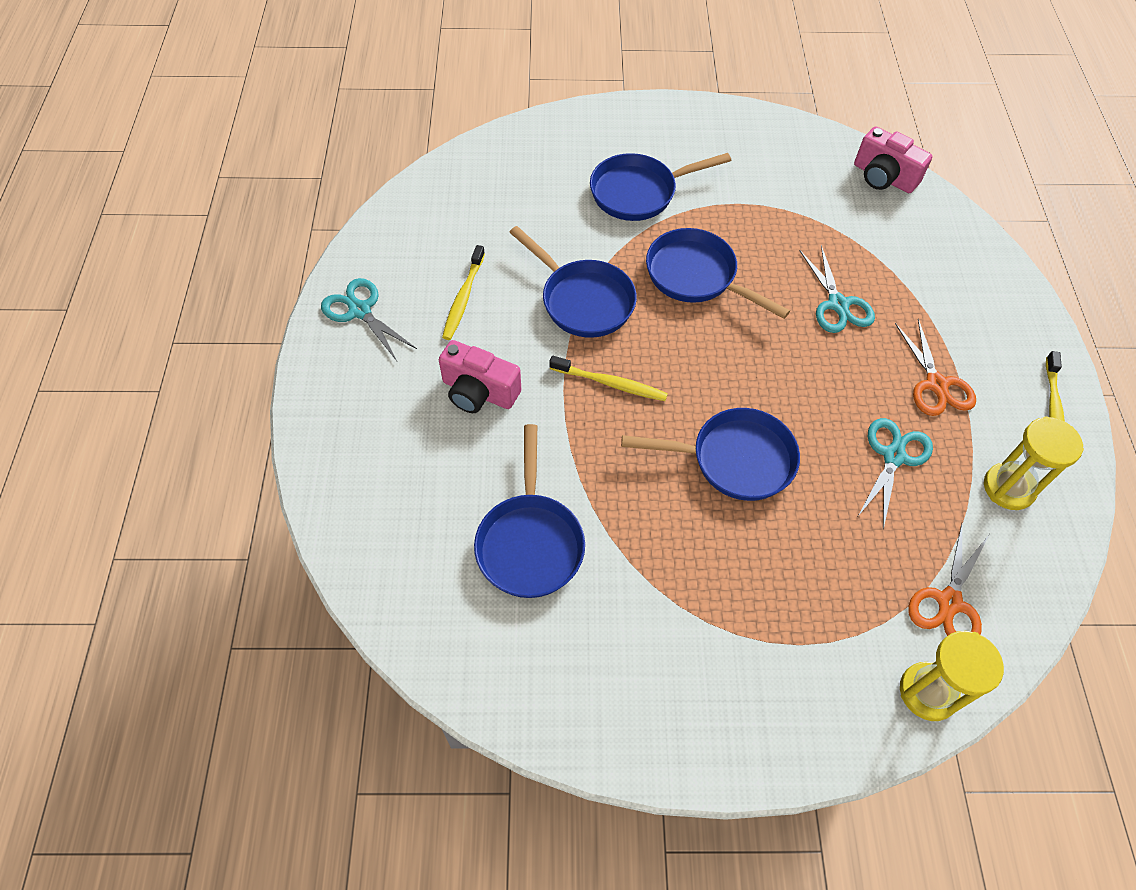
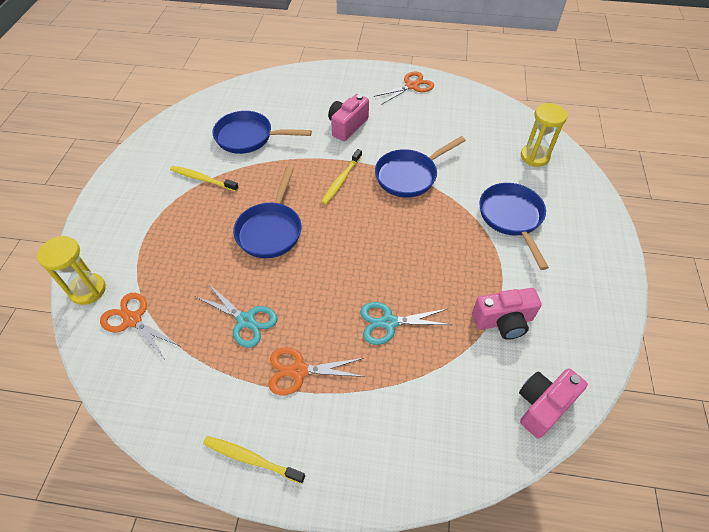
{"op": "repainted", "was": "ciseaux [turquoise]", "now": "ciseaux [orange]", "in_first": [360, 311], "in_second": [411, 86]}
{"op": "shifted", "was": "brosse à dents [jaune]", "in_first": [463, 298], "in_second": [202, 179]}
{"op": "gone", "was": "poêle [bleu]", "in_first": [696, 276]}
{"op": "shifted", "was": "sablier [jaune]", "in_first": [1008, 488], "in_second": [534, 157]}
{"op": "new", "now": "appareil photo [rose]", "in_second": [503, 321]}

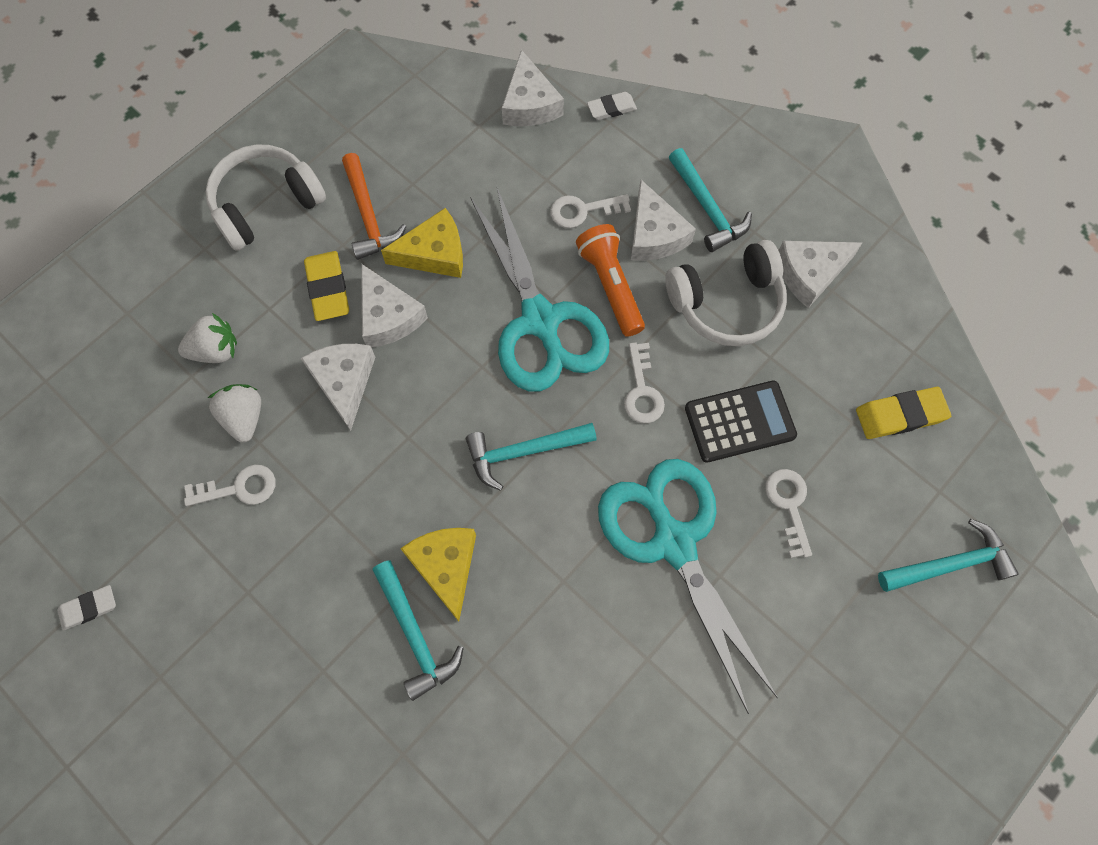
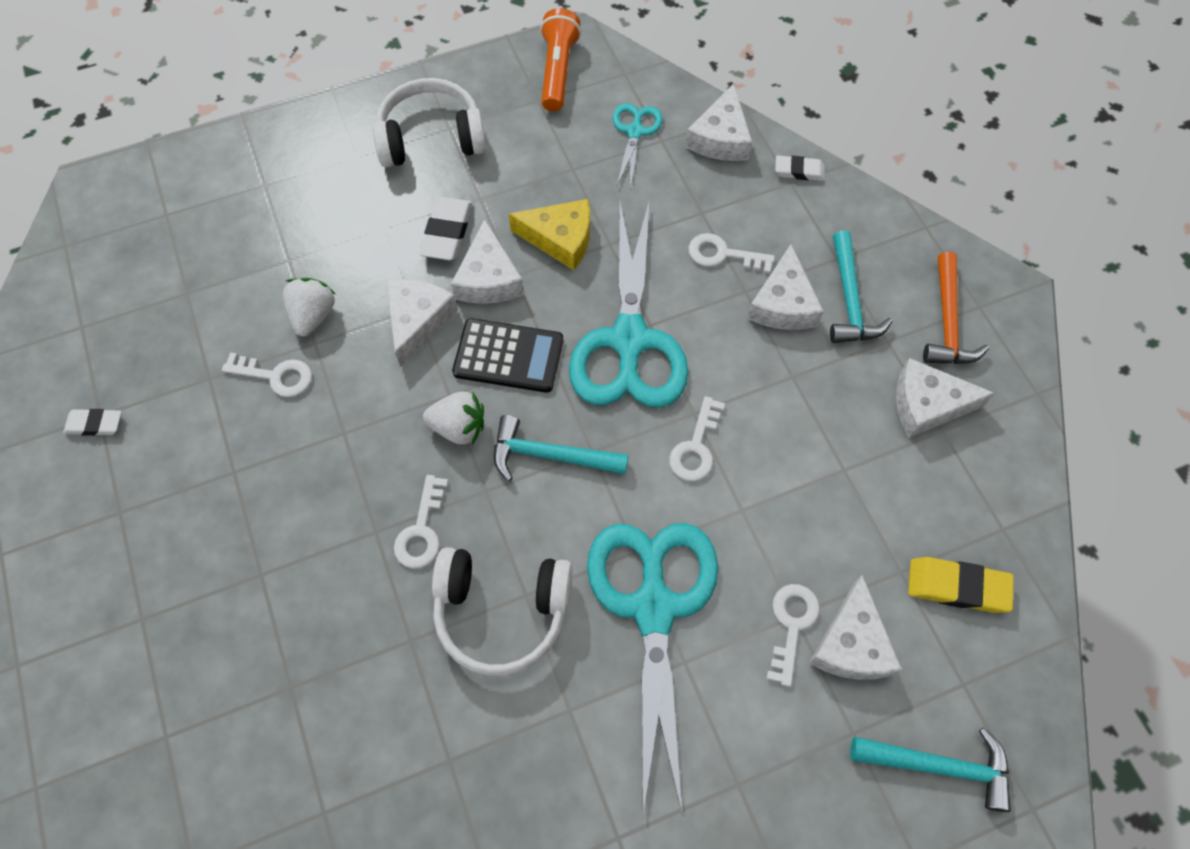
{"op": "shifted", "was": "fraise [blanc]", "in_first": [215, 350], "in_second": [459, 427]}
{"op": "repainted", "was": "gomme [jaune]", "now": "gomme [blanc]", "in_first": [328, 288], "in_second": [447, 232]}
{"op": "shifted", "was": "marteau [orange]", "in_first": [368, 215], "in_second": [947, 322]}
{"op": "gone", "was": "marteau [turquoise]", "in_first": [415, 635]}
{"op": "swapped", "was": "fromage [jaune]", "now": "clé [blanc]", "in_first": [446, 567], "in_second": [421, 530]}
{"op": "shifted", "was": "lampe de poche [orange]", "in_first": [610, 286], "in_second": [558, 71]}
{"op": "shifted", "was": "casque audio [blanc]", "in_first": [727, 303], "in_second": [502, 612]}
{"op": "shifted", "was": "calculatrice [noir]", "in_first": [739, 421], "in_second": [508, 356]}
{"op": "new", "now": "ciseaux [turquoise]", "in_second": [635, 132]}
{"op": "new", "now": "fromage [blanc]", "in_second": [851, 643]}

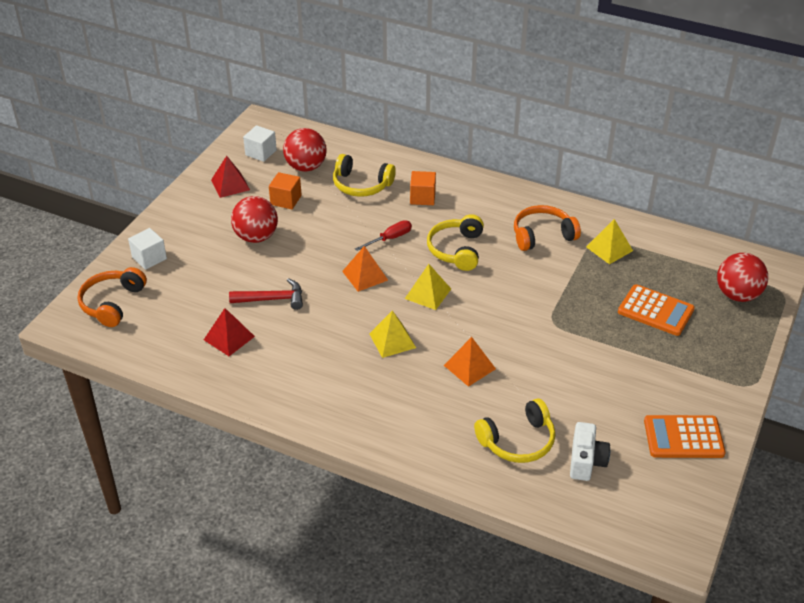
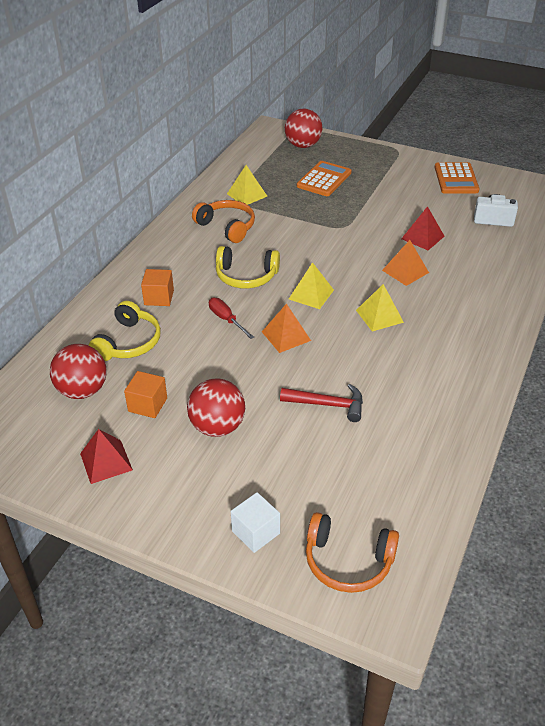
{"op": "shifted", "was": "pyramide [rouge]", "in_first": [229, 338], "in_second": [422, 237]}
{"op": "rotated", "was": "marteau [rouge]", "in_first": [272, 299], "in_second": [328, 405], "clockwise": 105}
{"op": "gone", "was": "cube [blanc]", "in_first": [261, 152]}
{"op": "gone", "was": "casque audio [jaune]", "in_first": [518, 441]}
{"op": "rotated", "was": "casque audio [orange]", "in_first": [542, 235], "in_second": [227, 227], "clockwise": 150}

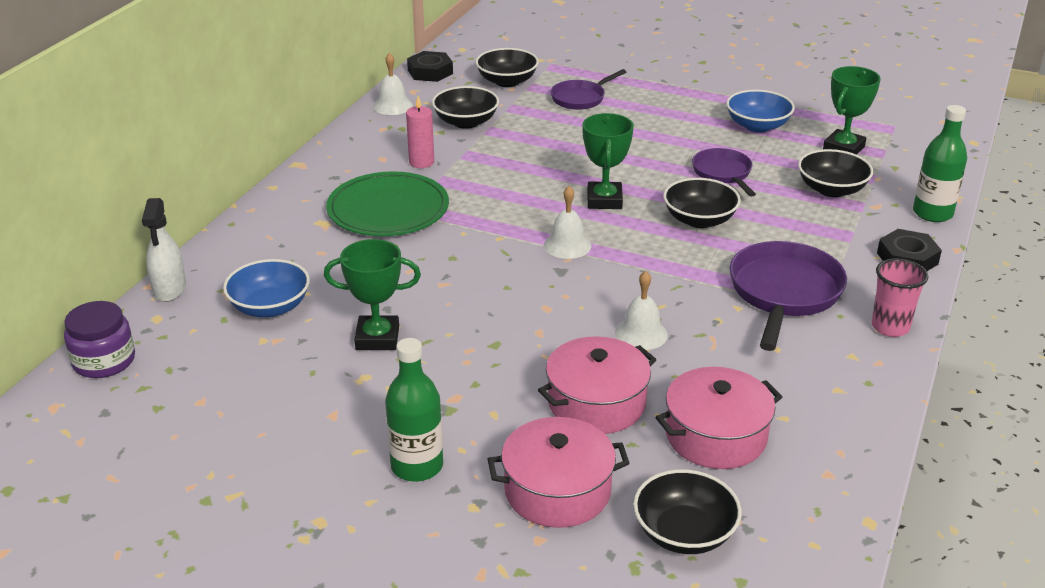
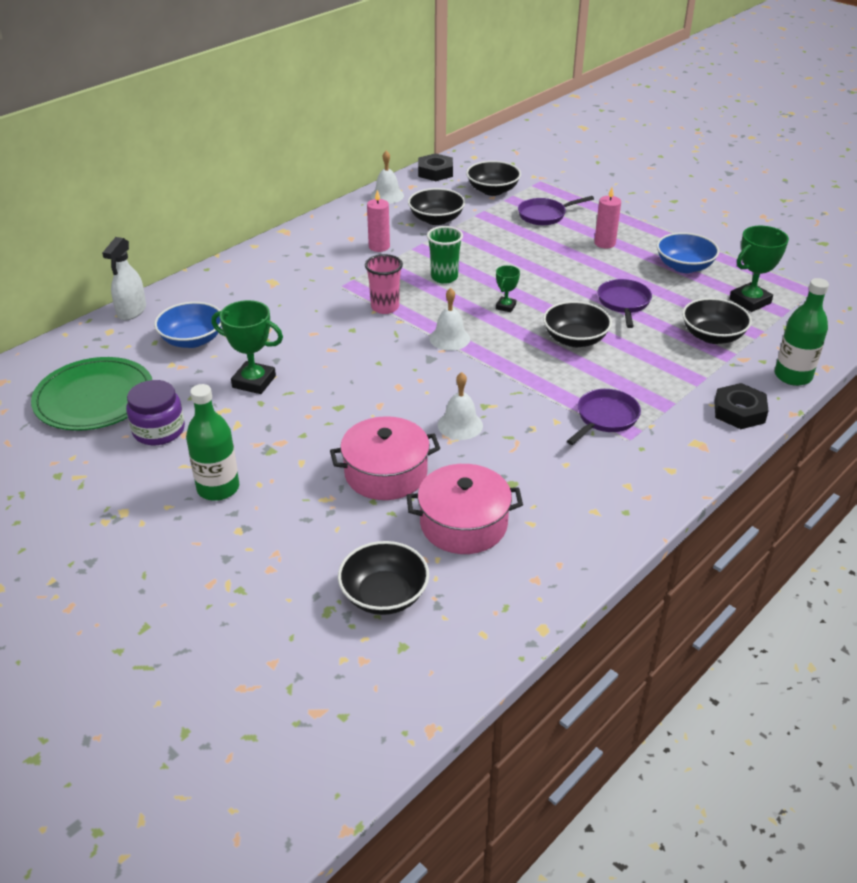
{"op": "shifted", "was": "bocal [violet]", "in_first": [104, 361], "in_second": [159, 430]}
{"op": "shifted", "was": "assiette [vert]", "in_first": [388, 209], "in_second": [94, 398]}
{"op": "gone", "was": "marmite [rose]", "in_first": [557, 490]}
{"op": "scaled", "was": "trophée [vert]", "in_first": [604, 200], "in_second": [505, 306], "ratio": 0.55}
{"op": "scaled", "was": "poêle [violet]", "in_first": [784, 293], "in_second": [605, 418], "ratio": 0.6}
{"op": "shifted", "was": "gobelet [rose]", "in_first": [890, 327], "in_second": [385, 307]}
{"op": "new", "now": "gobelet [vert]", "in_second": [444, 277]}
{"op": "new", "now": "bougie [rose]", "in_second": [604, 243]}

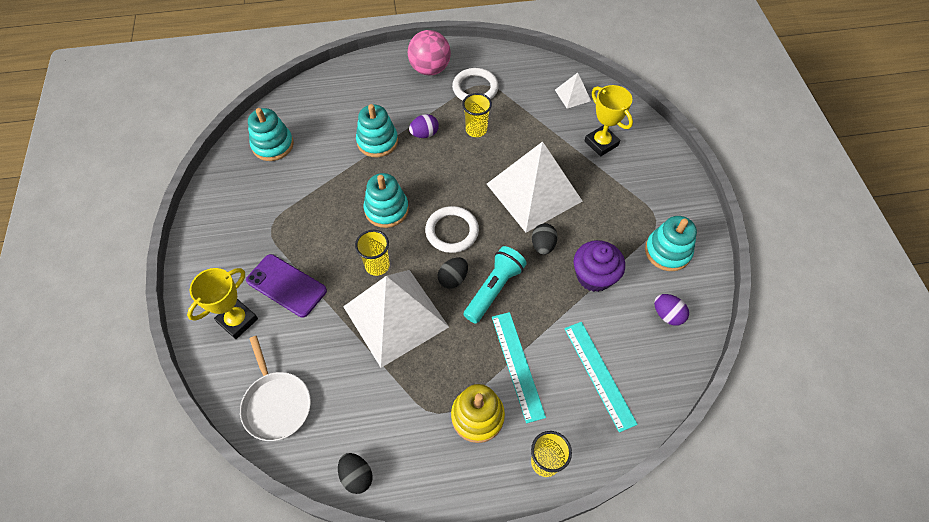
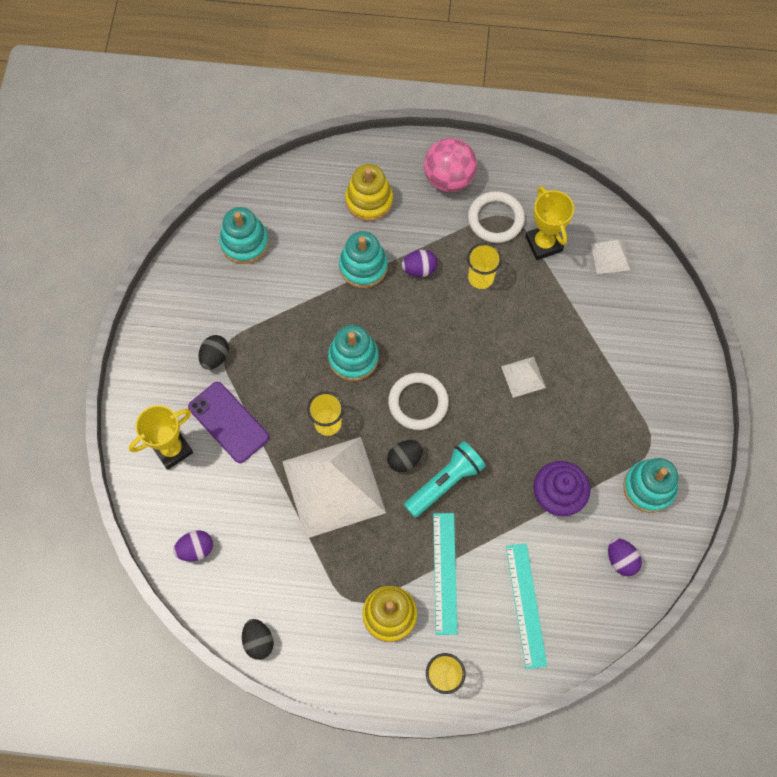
{"op": "swapped", "was": "poêle [blanc]", "now": "œuf [violet]", "in_first": [276, 404], "in_second": [196, 549]}
{"op": "scaled", "was": "pyramide [blanc]", "in_first": [534, 192], "in_second": [523, 377], "ratio": 0.44}
{"op": "shifted", "was": "œuf [noir]", "in_first": [543, 245], "in_second": [215, 357]}
{"op": "shifted", "was": "trophée [jaune]", "in_first": [601, 143], "in_second": [543, 244]}
{"op": "new", "now": "jouet à empiler [jaune]", "in_second": [369, 200]}

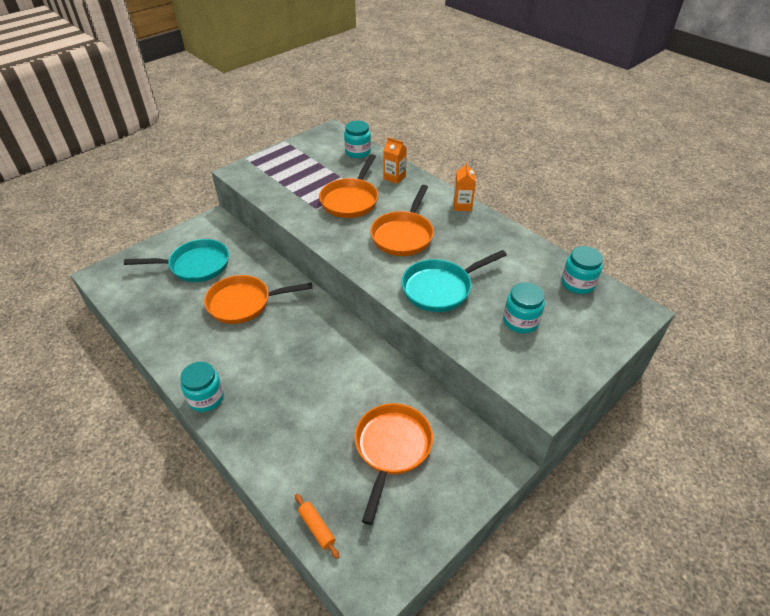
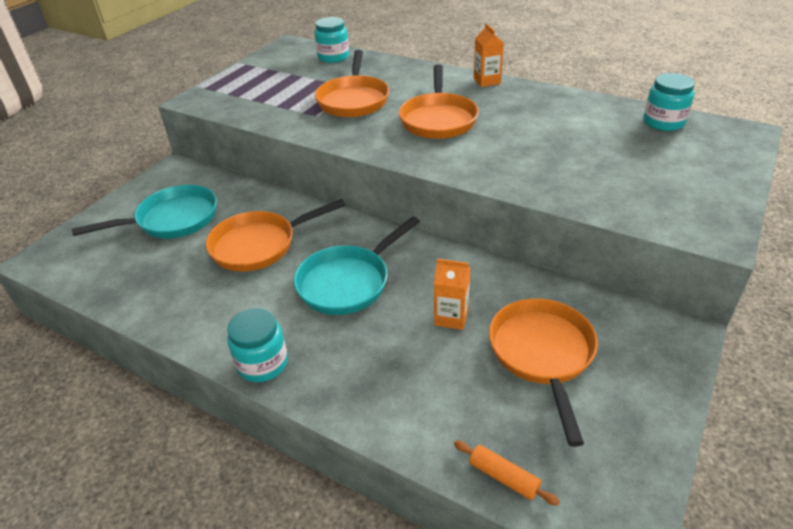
{"op": "shifted", "was": "brique de lait [orange]", "in_first": [394, 177], "in_second": [451, 317]}
{"op": "shifted", "was": "poêle [turquoise]", "in_first": [440, 288], "in_second": [348, 282]}
{"op": "gone", "was": "bocal [turquoise]", "in_first": [520, 321]}

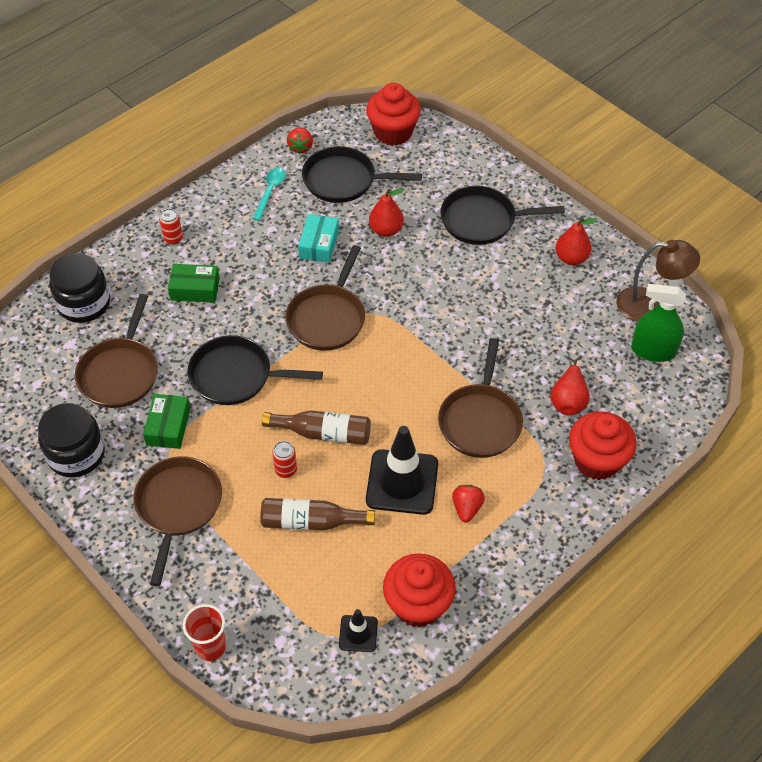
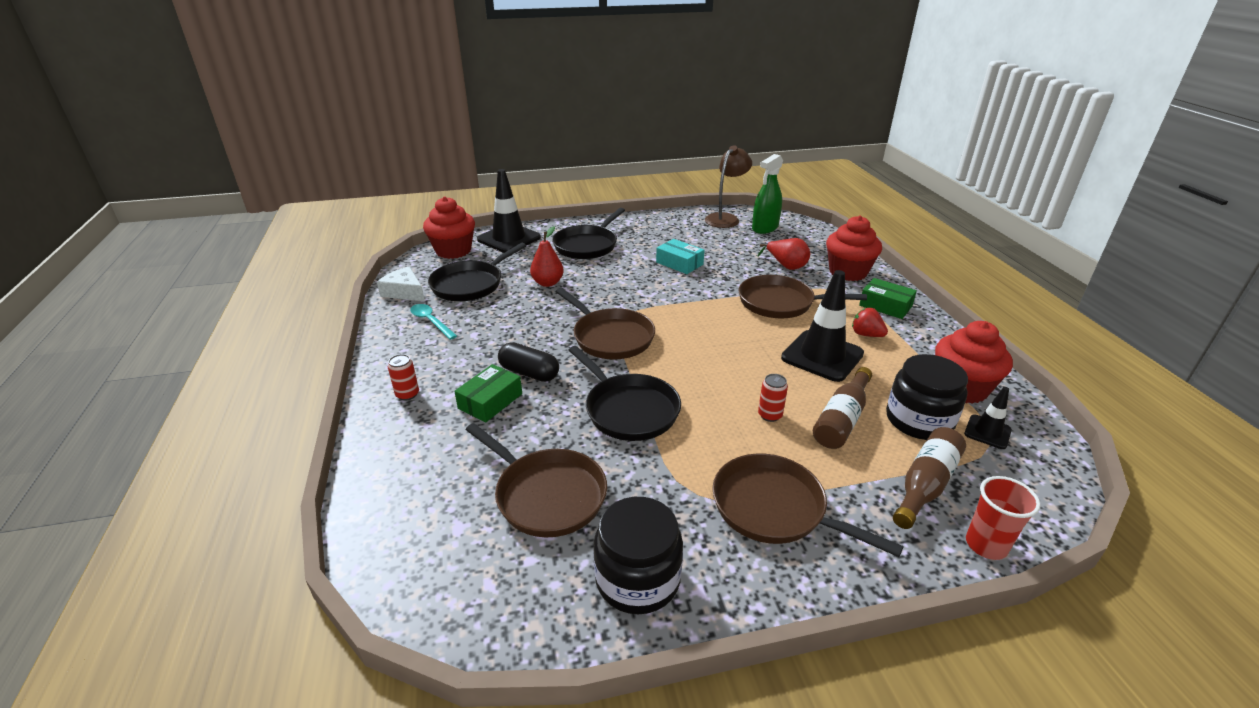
{"op": "shifted", "was": "bocal [noir]", "in_first": [84, 303], "in_second": [919, 420]}
{"op": "shifted", "was": "boîte [vert]", "in_first": [168, 426], "in_second": [885, 306]}
{"op": "rotated", "was": "poêle [noir]", "in_first": [236, 376], "in_second": [628, 410], "clockwise": -75}
{"op": "shifted", "was": "bouteille [marron]", "in_first": [323, 433], "in_second": [925, 485]}
{"op": "swapped", "was": "fraise [rouge]", "now": "fromage [blanc]", "in_first": [301, 147], "in_second": [404, 292]}
{"op": "shifted", "was": "boîte [turquoise]", "in_first": [319, 244], "in_second": [679, 263]}
{"op": "rotated", "was": "poêle [marron]", "in_first": [480, 420], "in_second": [780, 303], "clockwise": 150}
{"op": "gone", "was": "poire [rouge]", "in_first": [571, 258]}
{"op": "new", "now": "cône de chantier [noir]", "in_second": [509, 239]}
{"op": "new", "now": "gélule [noir]", "in_second": [529, 373]}

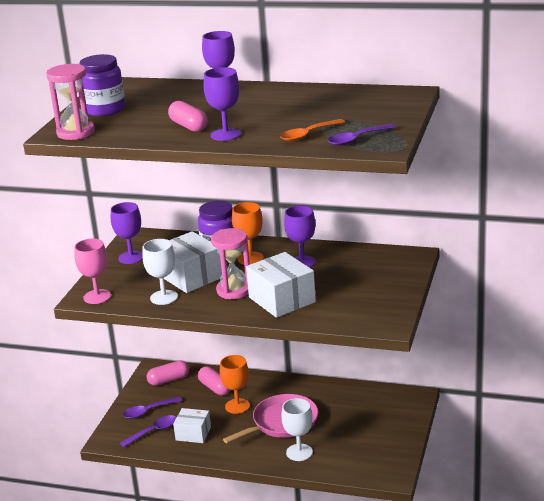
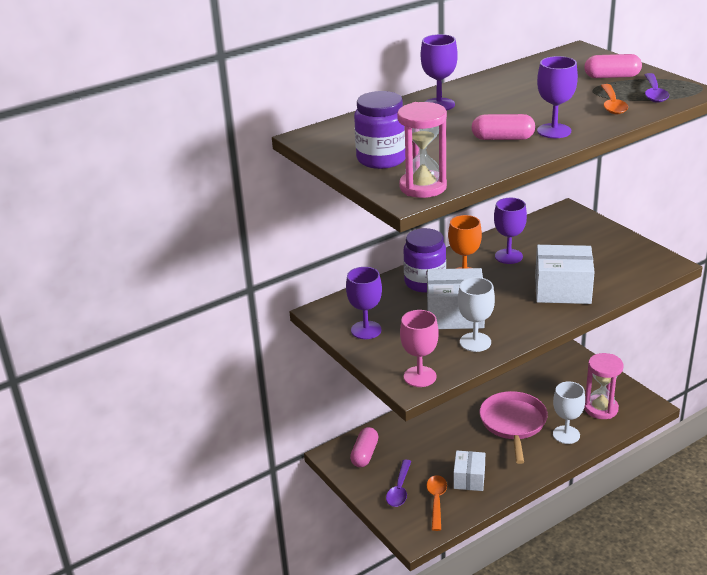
{"op": "repainted", "was": "cuillère [violet]", "now": "cuillère [orange]", "in_first": [153, 431], "in_second": [436, 501]}
{"op": "rotated", "was": "boîte [blanc]", "in_first": [193, 433], "in_second": [469, 479], "clockwise": -45}
{"op": "shifted", "was": "gélule [rose]", "in_first": [215, 388], "in_second": [612, 77]}
{"op": "shifted", "was": "sablier [rose]", "in_first": [234, 290], "in_second": [601, 409]}
{"op": "gone", "was": "verre à pied [orange]", "in_first": [237, 406]}

